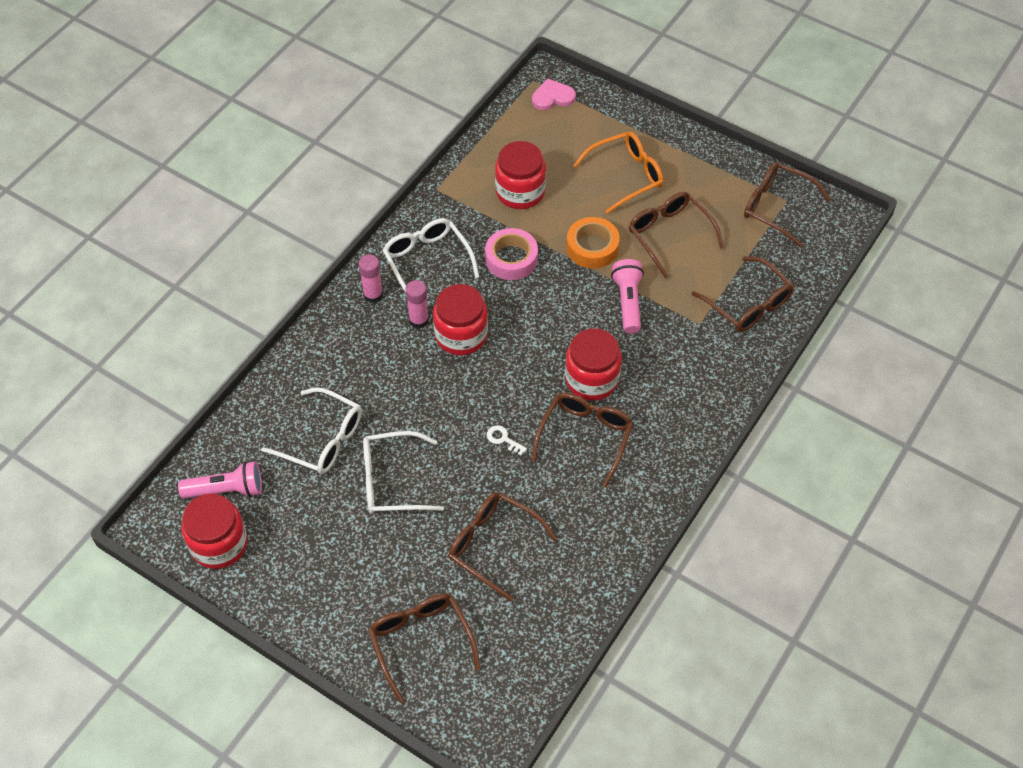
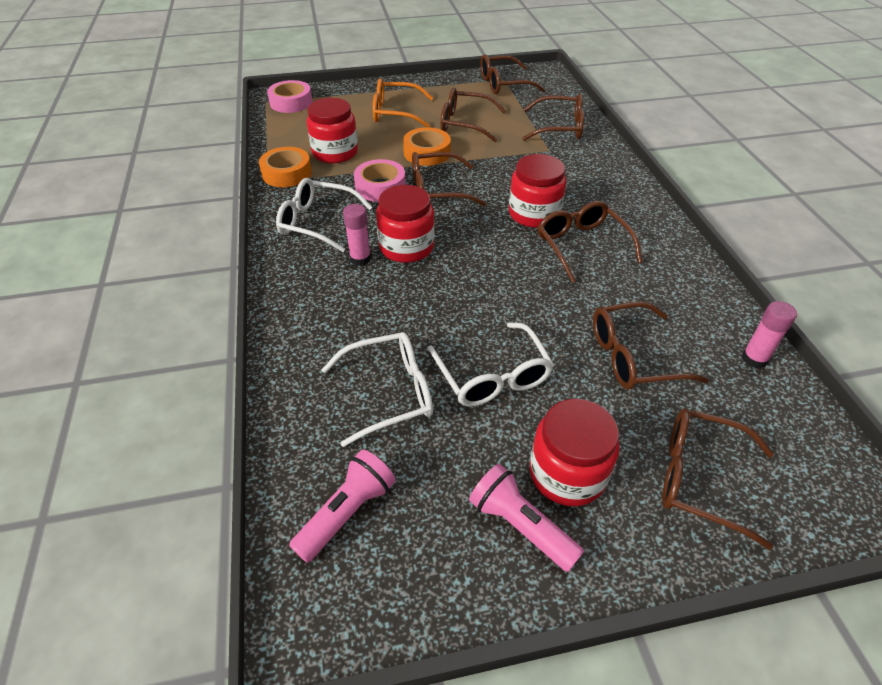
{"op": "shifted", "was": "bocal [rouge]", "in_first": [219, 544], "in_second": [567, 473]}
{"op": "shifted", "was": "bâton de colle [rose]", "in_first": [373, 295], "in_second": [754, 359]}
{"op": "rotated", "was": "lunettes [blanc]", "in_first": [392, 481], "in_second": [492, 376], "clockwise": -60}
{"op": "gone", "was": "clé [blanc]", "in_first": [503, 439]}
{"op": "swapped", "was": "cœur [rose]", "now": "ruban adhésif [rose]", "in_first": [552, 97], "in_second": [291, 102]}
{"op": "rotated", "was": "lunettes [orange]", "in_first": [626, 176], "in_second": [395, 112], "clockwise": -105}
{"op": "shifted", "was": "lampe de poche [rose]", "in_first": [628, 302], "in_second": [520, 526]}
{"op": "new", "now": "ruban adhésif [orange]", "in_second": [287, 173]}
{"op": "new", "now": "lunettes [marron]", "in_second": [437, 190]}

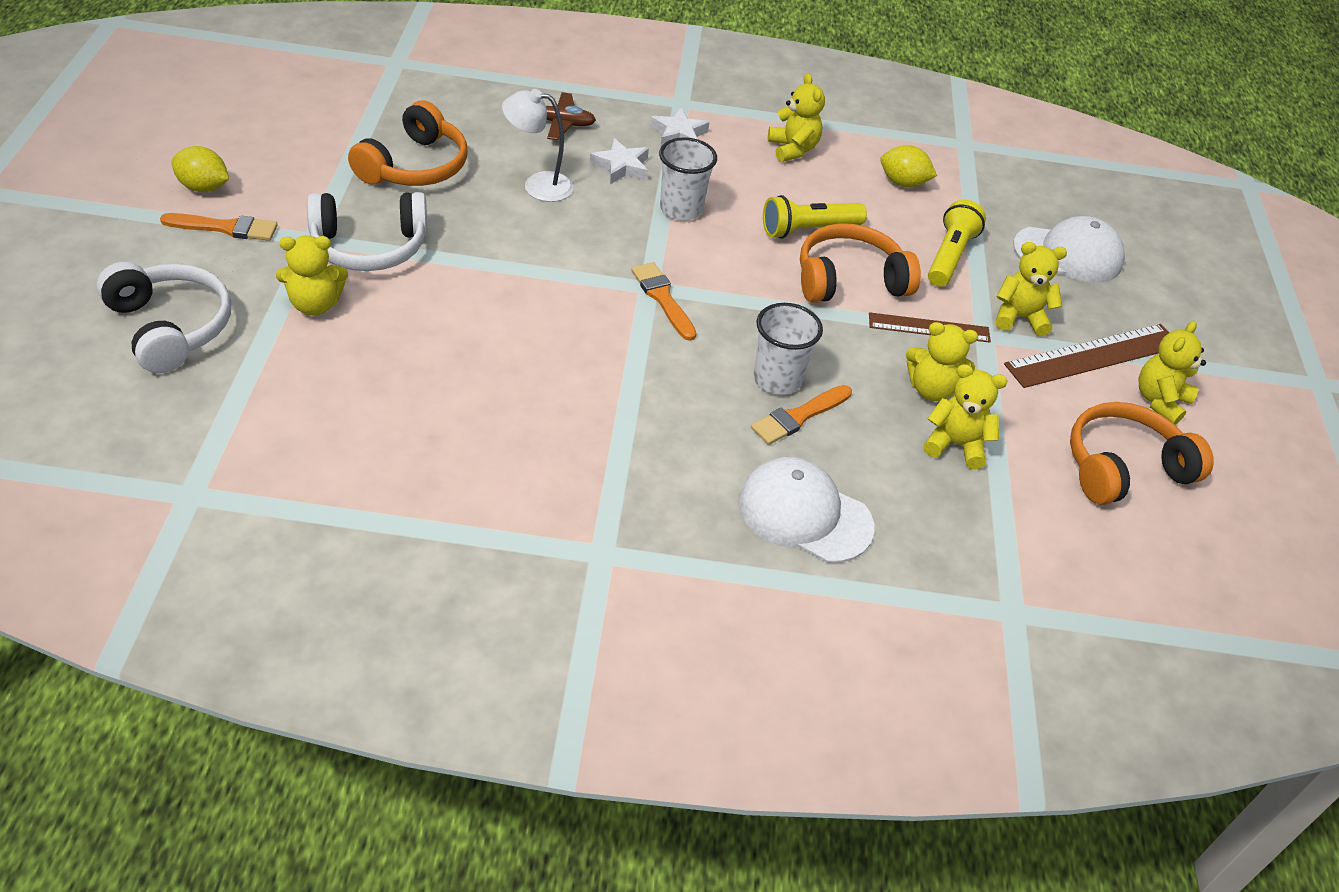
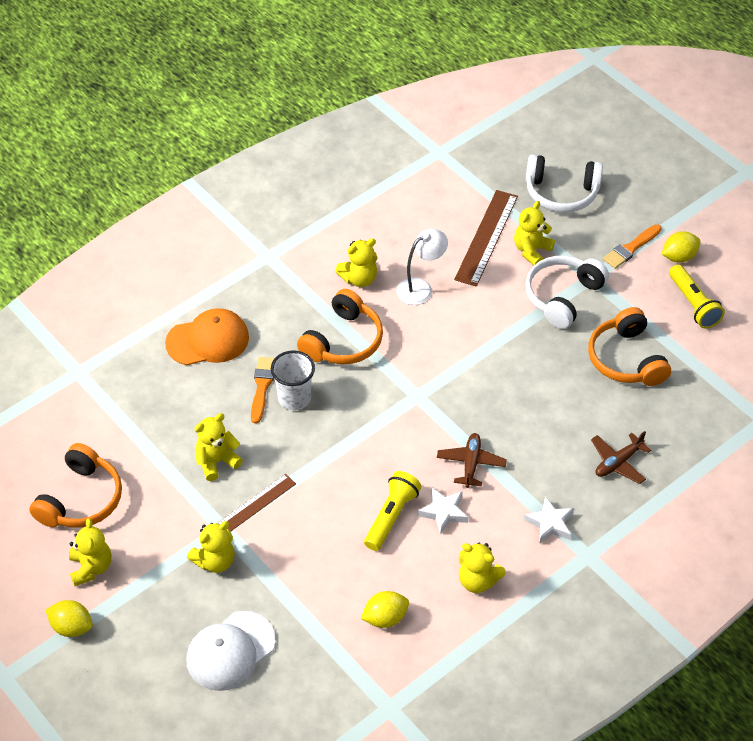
{"op": "shifted", "was": "lampe [blanc]", "in_first": [538, 185], "in_second": [420, 288]}
{"op": "shifted", "was": "étoile [blanc]", "in_first": [621, 167], "in_second": [443, 512]}
{"op": "gone", "was": "pinceau [orange]", "in_first": [662, 298]}
{"op": "swapped", "was": "gobelet [blanc]", "now": "avion [marron]", "in_first": [681, 209], "in_second": [471, 464]}
{"op": "repainted", "was": "casquette [blanc]", "now": "casquette [orange]", "in_first": [804, 514], "in_second": [208, 340]}
{"op": "shifted", "was": "casque audio [orange]", "in_first": [849, 280], "in_second": [343, 341]}
{"op": "shifted", "was": "ours en peluche [jaune]", "in_first": [955, 445], "in_second": [359, 279]}
{"op": "shifted", "was": "lampe de poche [jaune]", "in_first": [949, 256], "in_second": [693, 304]}
{"op": "shifted", "was": "règle [marron]", "in_first": [1094, 356], "in_second": [486, 237]}
{"op": "new", "now": "citron [jaune]", "in_second": [71, 627]}

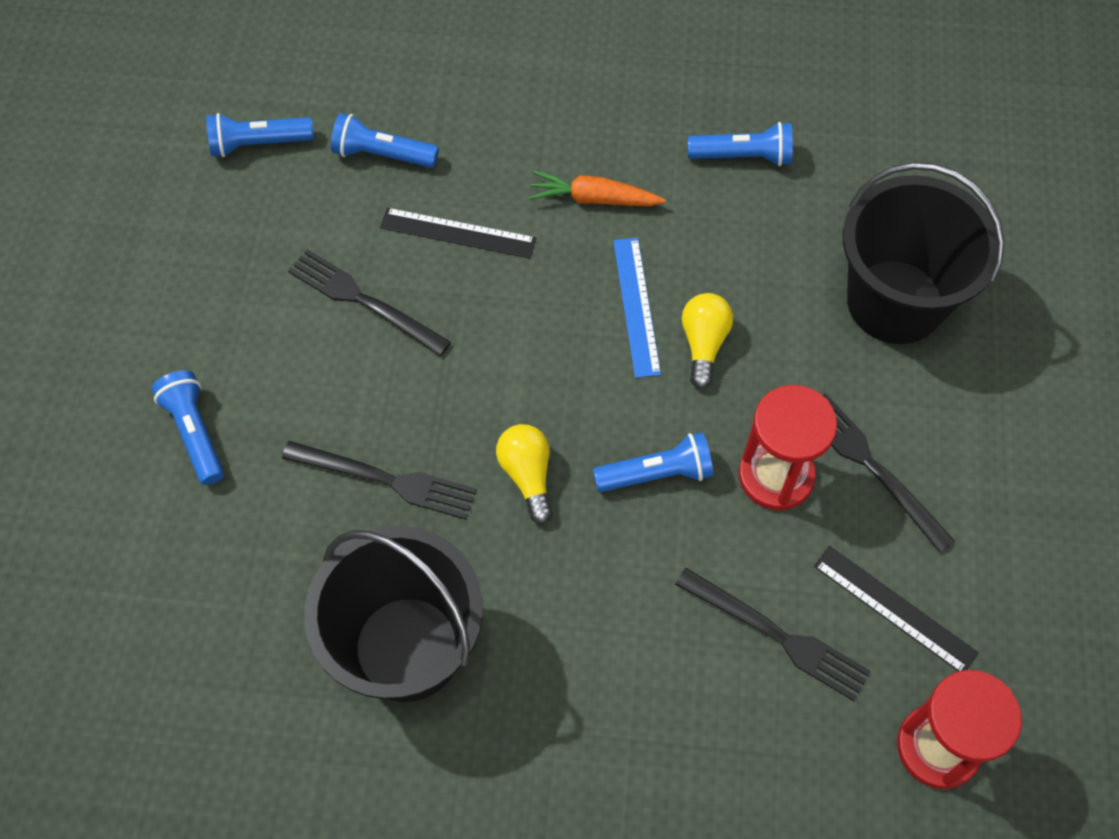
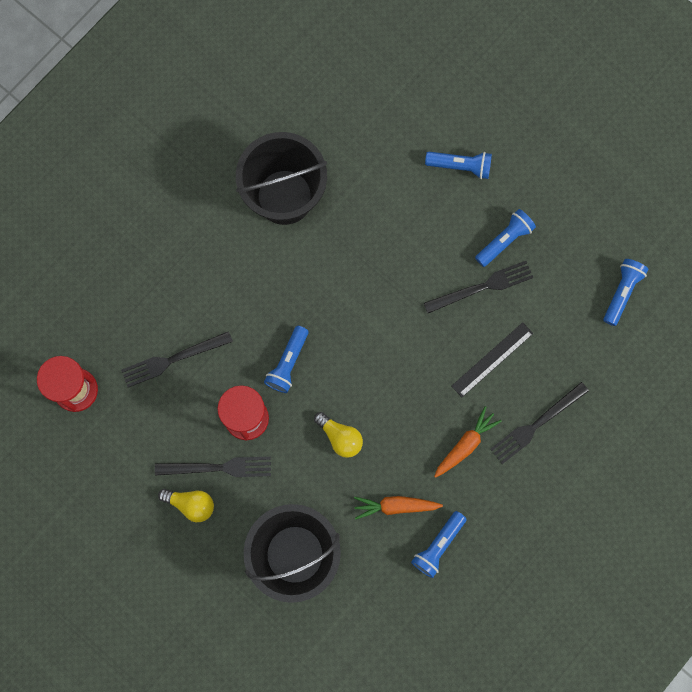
{"op": "shifted", "was": "fourchette [noir]", "in_first": [386, 480], "in_second": [536, 424]}
{"op": "shifted", "was": "lampe de poche [bleu]", "in_first": [382, 154], "in_second": [504, 240]}
{"op": "shifted", "was": "ampoule [jaune]", "in_first": [527, 475], "in_second": [191, 504]}
{"op": "gone", "was": "règle [bleu]", "in_first": [636, 306]}
{"op": "gone", "was": "règle [noir]", "in_first": [894, 609]}
{"op": "new", "now": "carotte [orange]", "in_second": [396, 506]}

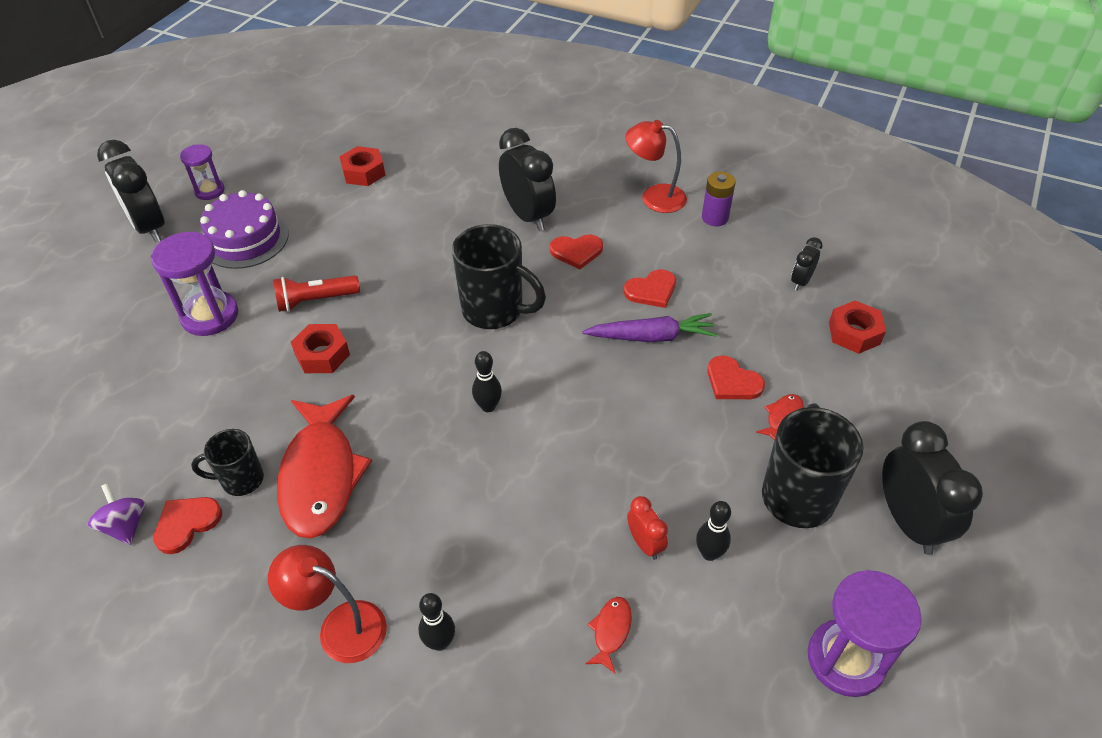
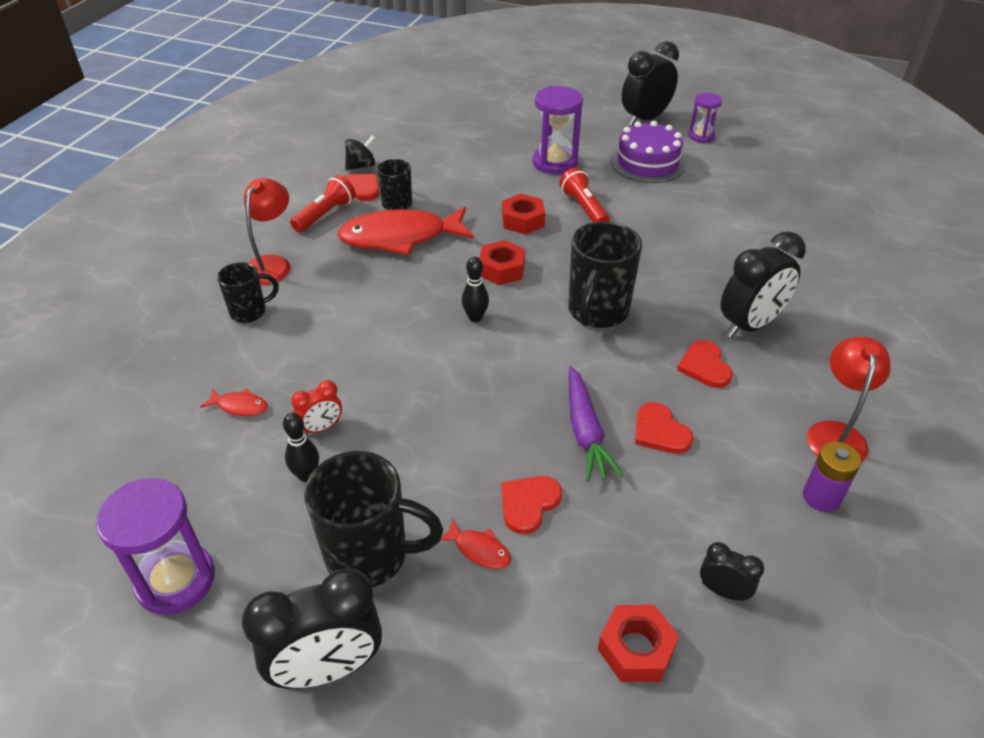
{"op": "repainted", "was": "toupie [violet]", "now": "toupie [noir]", "in_first": [125, 526], "in_second": [361, 166]}
{"op": "shifted", "was": "écrou [rouge]", "in_first": [363, 172], "in_second": [502, 269]}
{"op": "swapped", "was": "quille [noir]", "now": "tasse [noir]", "in_first": [440, 642], "in_second": [250, 312]}
{"op": "new", "now": "lampe de poche [rouge]", "in_second": [325, 214]}

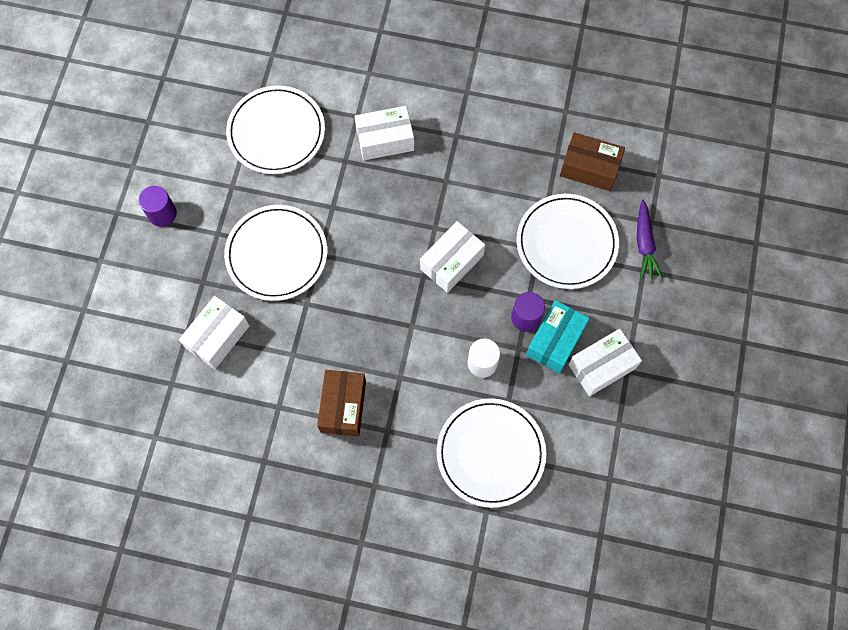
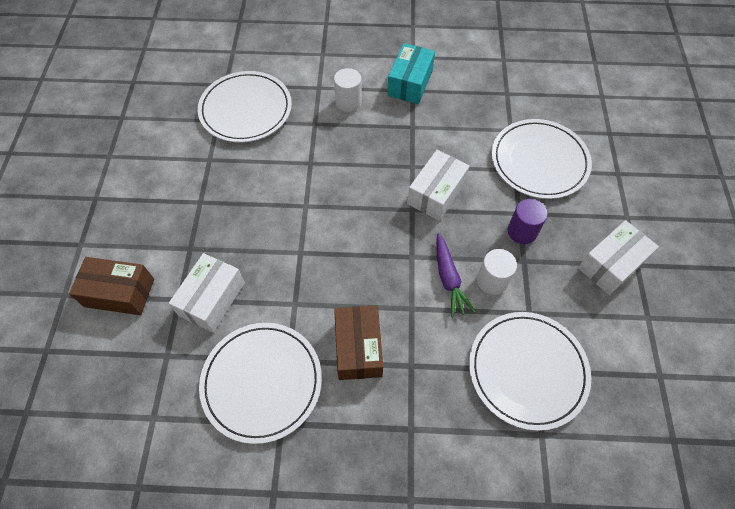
{"op": "gone", "was": "cylindre [violet]", "in_first": [162, 213]}
{"op": "shifted", "was": "assiette [blanc]", "in_first": [276, 254], "in_second": [262, 382]}
{"op": "swapped", "was": "boîte [blanc]", "now": "cylindre [blanc]", "in_first": [385, 140], "in_second": [348, 102]}
{"op": "shifted", "was": "boîte [turquoise]", "in_first": [555, 341], "in_second": [410, 83]}
{"op": "shifted", "was": "boîte [marron]", "in_first": [589, 168], "in_second": [119, 292]}
{"op": "shifted", "was": "carotte [violet]", "in_first": [644, 244], "in_second": [448, 279]}

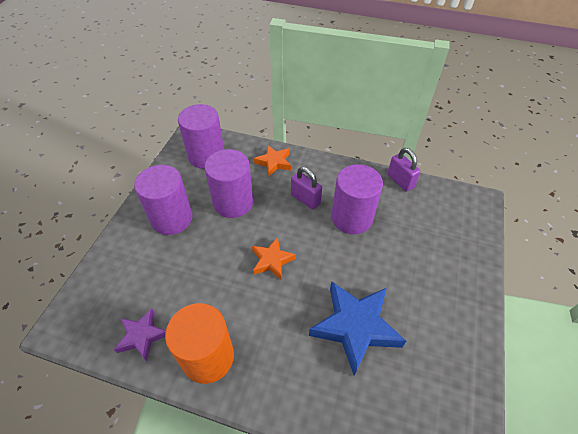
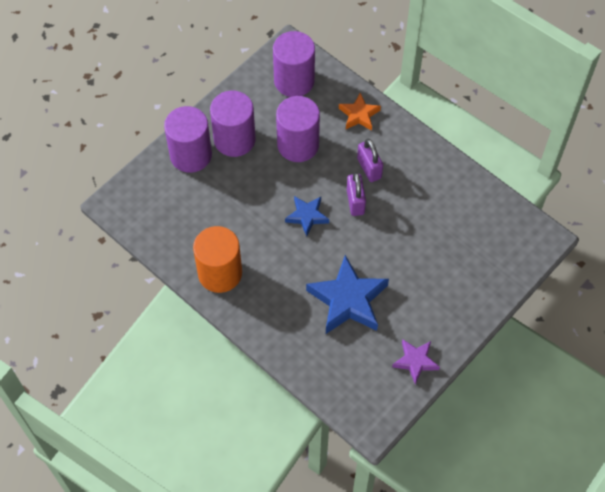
{"op": "shifted", "was": "étoile [violet]", "in_first": [142, 336], "in_second": [415, 361]}
{"op": "repainted", "was": "étoile [orange]", "now": "étoile [bleu]", "in_first": [272, 260], "in_second": [307, 216]}
{"op": "shifted", "was": "cylindre [violet]", "in_first": [351, 218], "in_second": [191, 155]}
{"op": "shifted", "was": "cadenas [violet]", "in_first": [400, 181], "in_second": [355, 202]}

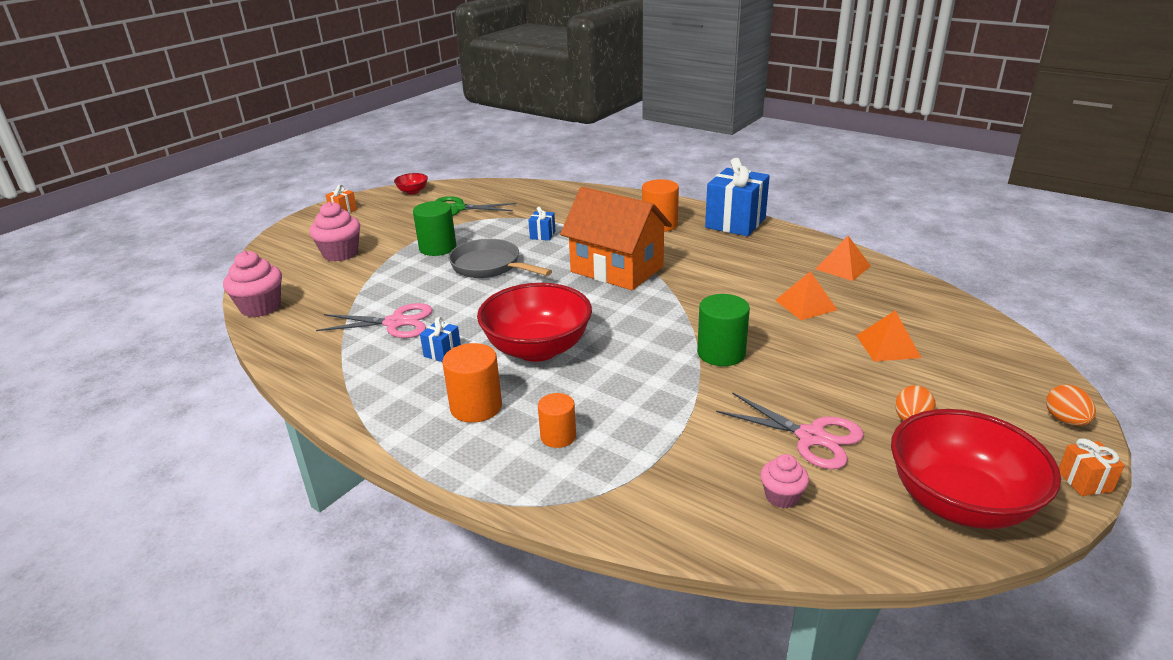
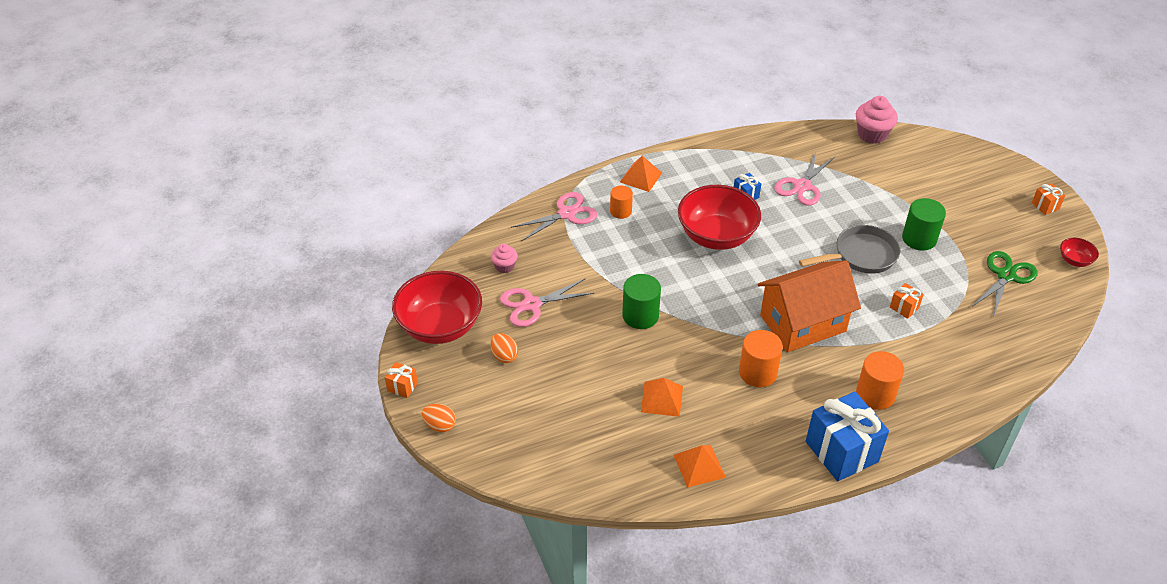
{"op": "gone", "was": "muffin [rose]", "in_first": [340, 253]}
{"op": "shifted", "was": "cylindre [orange]", "in_first": [476, 407], "in_second": [757, 372]}
{"op": "repainted", "was": "cadeau [bleu]", "now": "cadeau [orange]", "in_first": [542, 235], "in_second": [904, 307]}
{"op": "shifted", "was": "pyramide [orange]", "in_first": [888, 346], "in_second": [641, 177]}
{"op": "new", "now": "ciseaux [rose]", "in_second": [566, 214]}

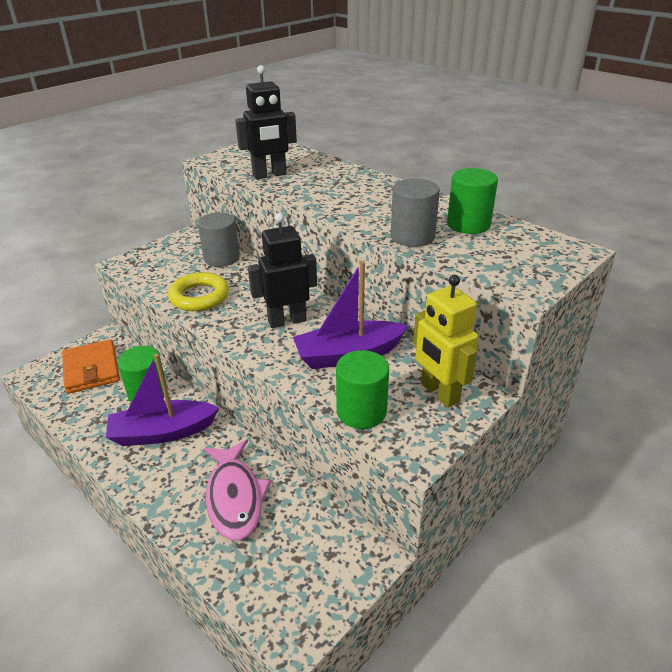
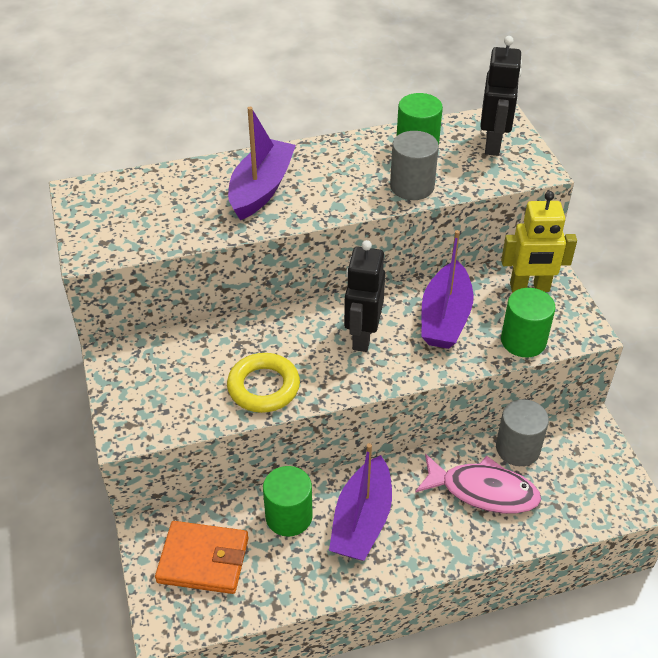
{"op": "shifted", "was": "cylindre [gris]", "in_first": [221, 258], "in_second": [517, 448]}
{"op": "shifted", "was": "robot [noir]", "in_first": [269, 175], "in_second": [493, 144]}
{"op": "new", "now": "bateau [violet]", "in_second": [261, 189]}

